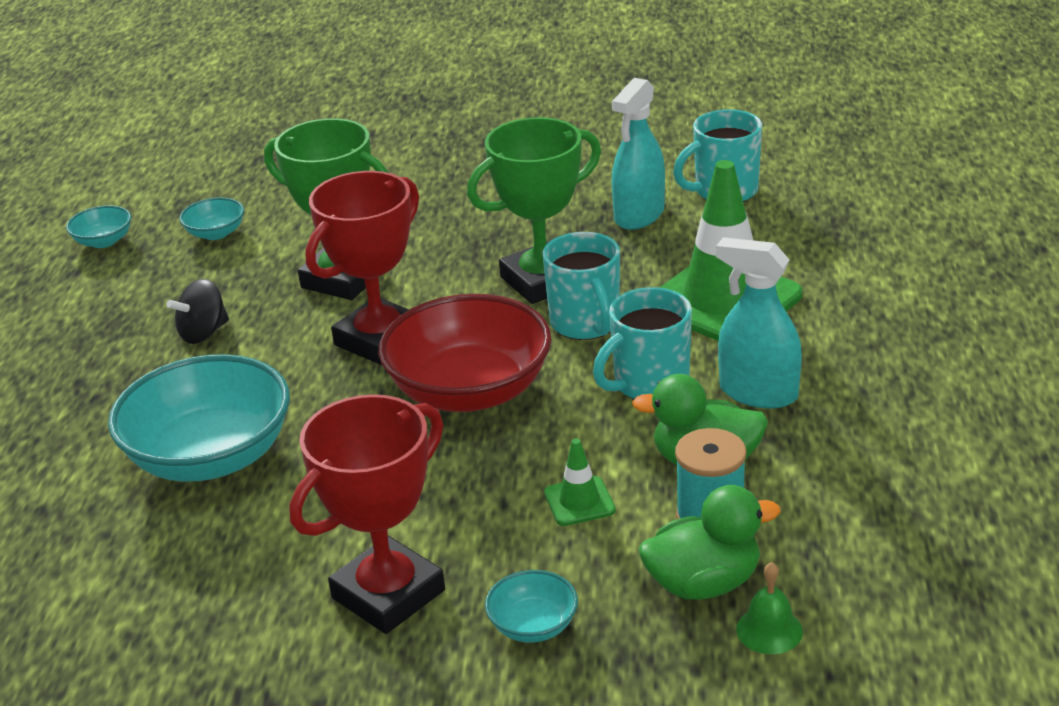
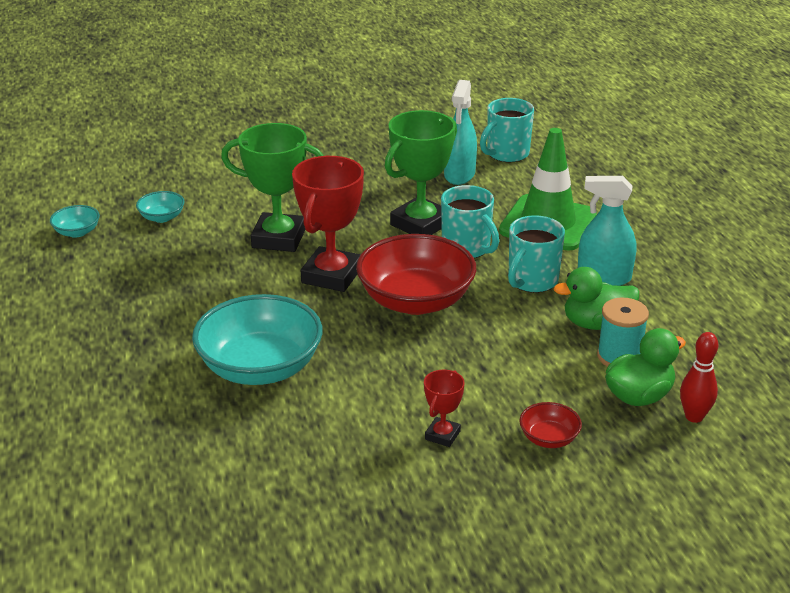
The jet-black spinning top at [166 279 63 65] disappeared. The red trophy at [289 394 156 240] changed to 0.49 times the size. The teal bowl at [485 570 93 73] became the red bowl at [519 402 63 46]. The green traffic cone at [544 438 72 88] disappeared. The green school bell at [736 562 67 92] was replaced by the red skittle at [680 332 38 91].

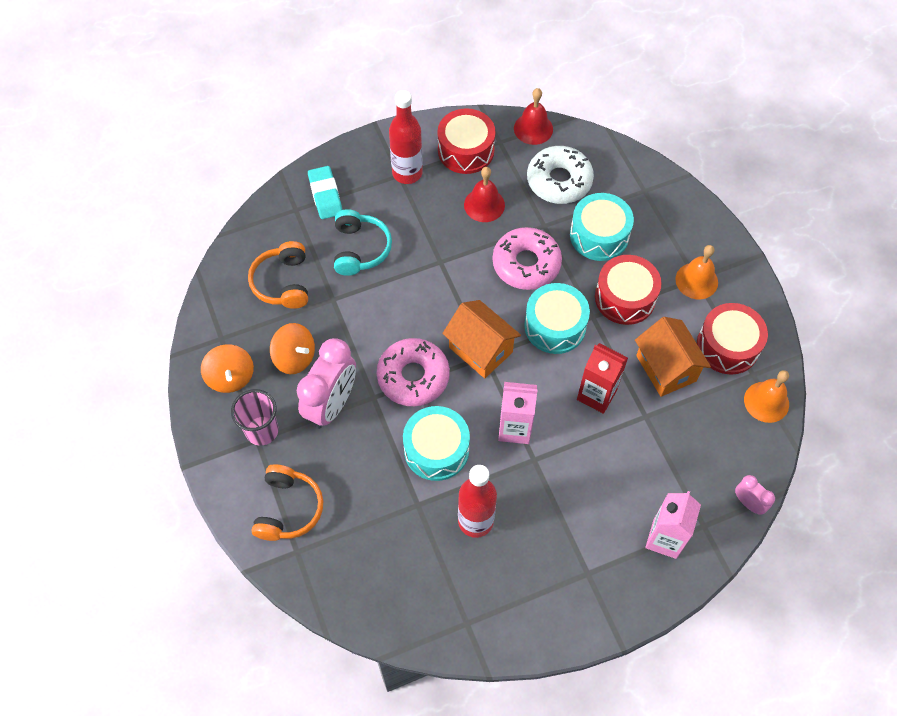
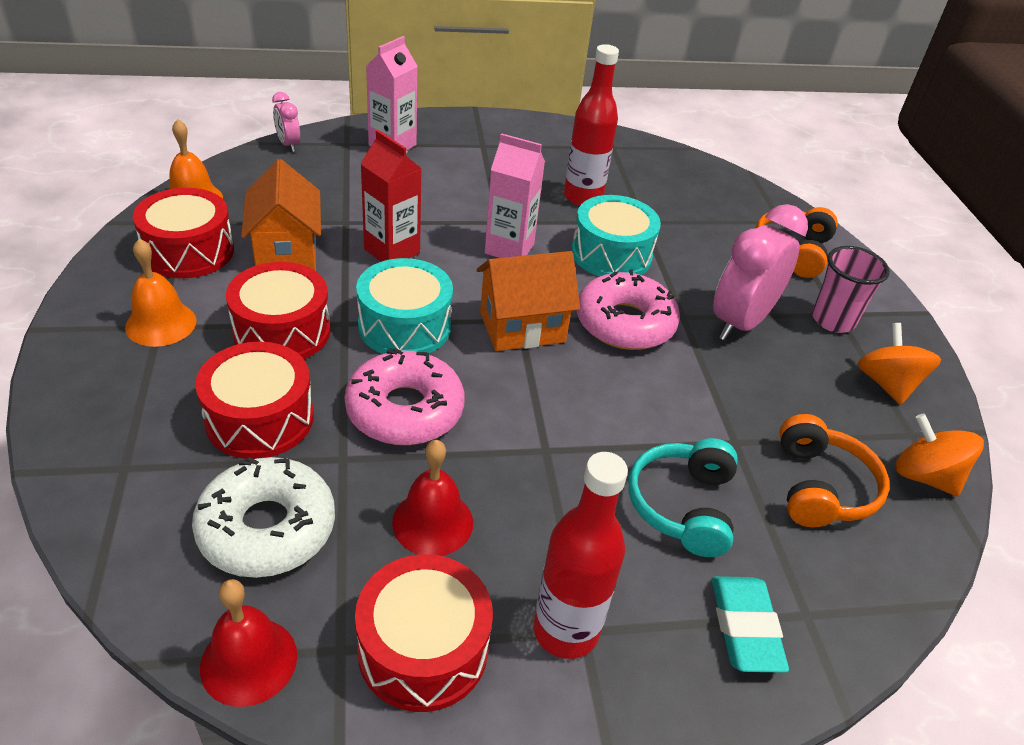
The orange-coloured spinning top moved from [270 323 45 51] to [895 414 89 82]. The orange-coloured house at [442 300 79 78] turned 75 degrees counterclockwise. The teal toy drum at [570 193 64 68] became the red toy drum at [195 341 119 118].

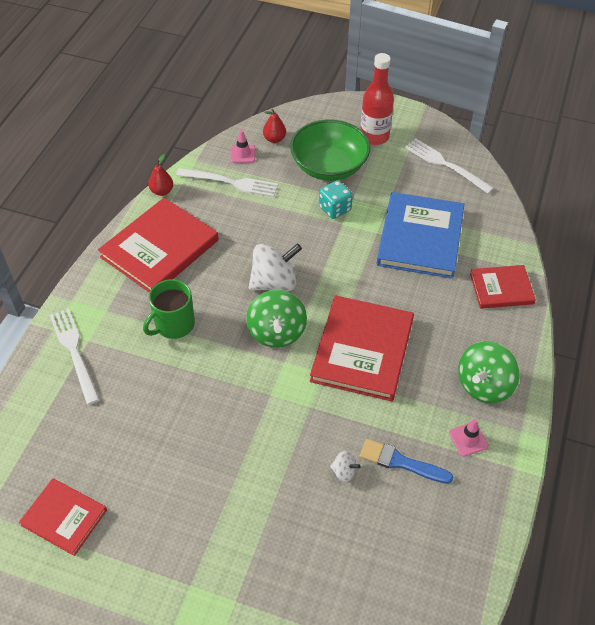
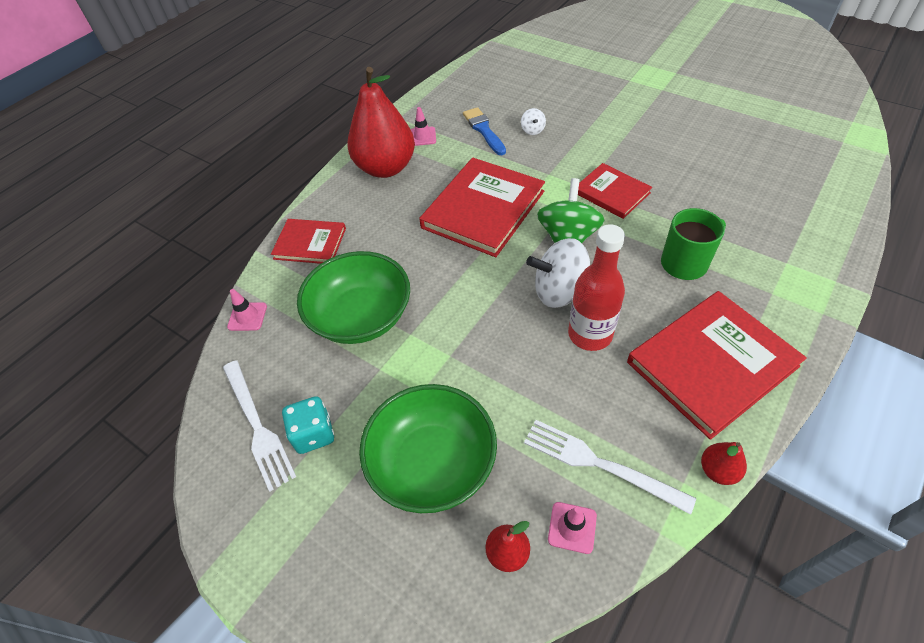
The red hardcover moved from [19 478 88 78] to [578 163 74 56]. The pure white table fork at [50 308 50 97] disappeared. The teal game die moved from [319 180 34 39] to [282 396 52 58]. The pure white spinning top at [330 451 31 31] turned 135 degrees counterclockwise. The red drink bottle moved from [360 53 34 92] to [568 224 57 127]. The cobalt paintbrush at [360 439 93 45] turned 150 degrees counterclockwise. The cobalt hardcover at [376 192 88 87] was replaced by the green bowl at [297 251 113 93]. The green spinning top at [458 341 62 62] was replaced by the red pear fruit at [347 67 68 111]. The rosy traffic cone at [227 289 40 42] appeared.

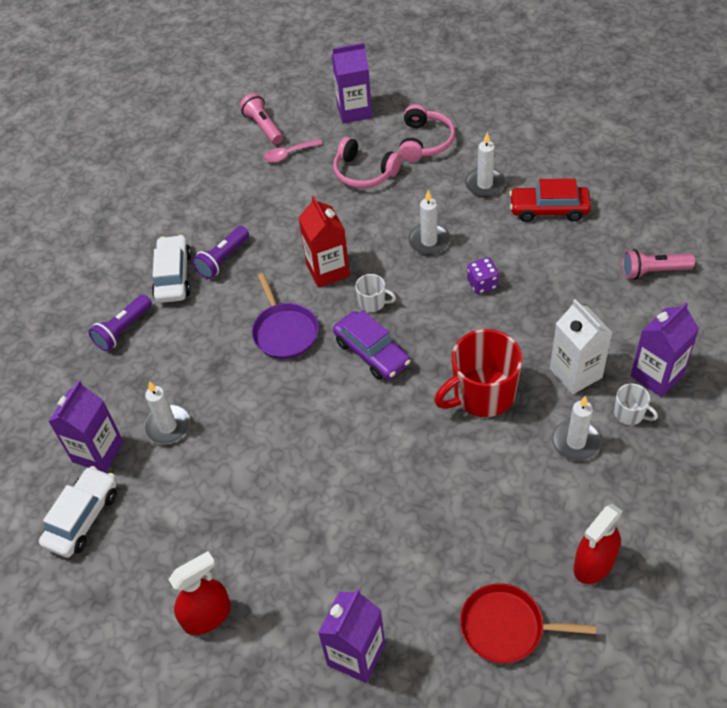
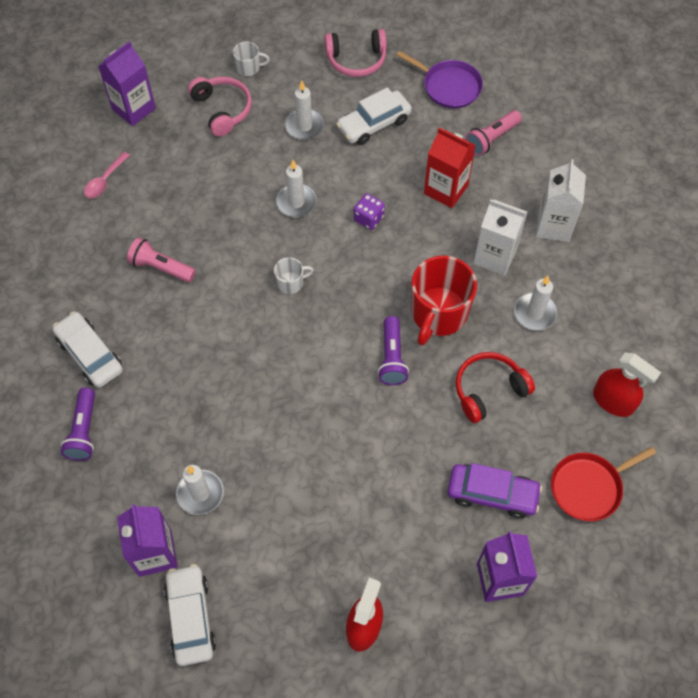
The violet pocket torch moved from [192 226 57 53] to [378 316 31 69]. The rosy pocket torch moved from [240 93 43 51] to [127 237 69 45]. The violet frying pan moved from [252 273 67 86] to [397 51 86 57]. The red milk carton moved from [298 196 52 92] to [424 127 52 81]. The rosy headset moved from [333 137 69 51] to [325 29 62 48]. The violet automobile moved from [333 310 78 70] to [448 463 94 55]. The red automobile at [509 179 82 43] became the pure white automobile at [336 87 76 58]. The red sprayer at [574 504 48 80] turned 60 degrees counterclockwise. The pure white coffee mug moved from [614 383 44 42] to [233 41 37 35]. The violet milk carton at [631 302 68 95] became the pure white milk carton at [536 159 50 83]. The red headset at [456 352 79 71] appeared.

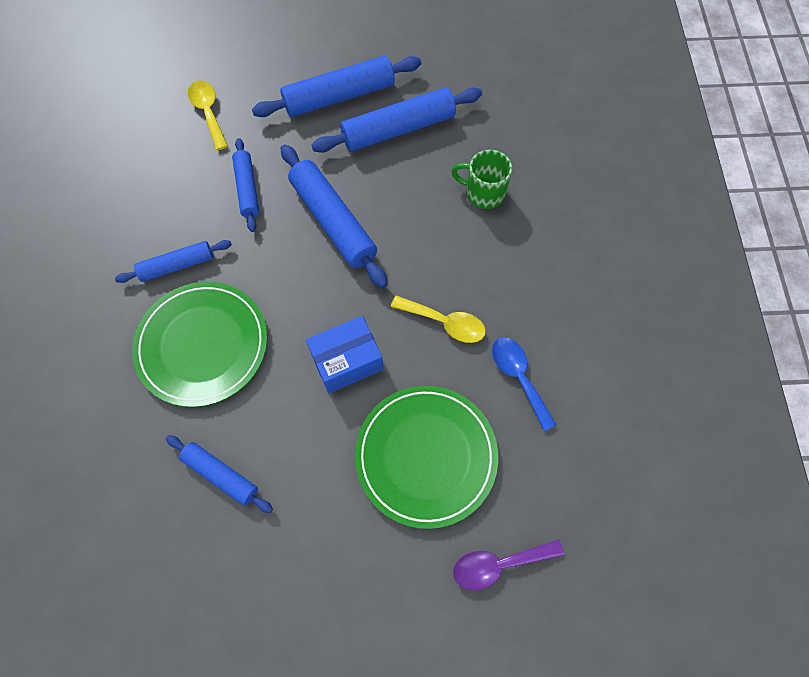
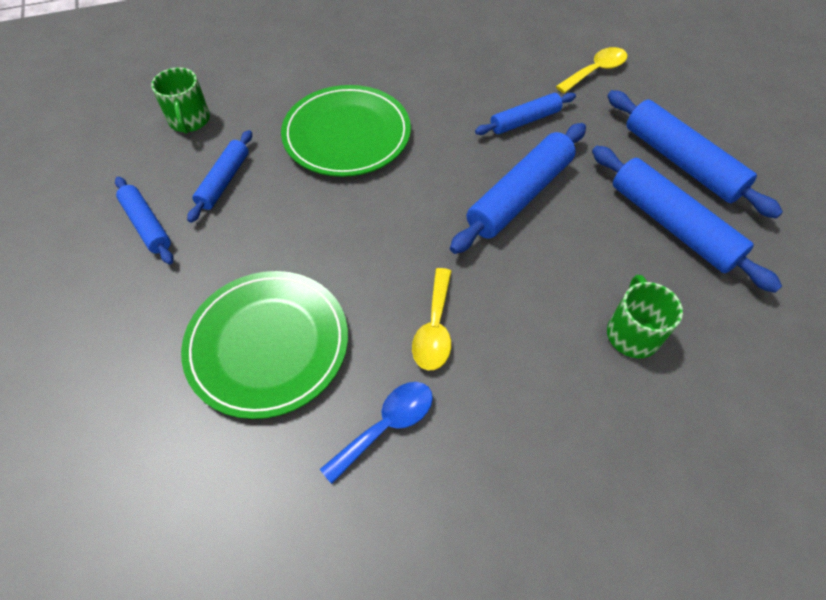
The cobalt dough roller moved from [115 240 117 43] to [115 177 58 87]. The cobalt box at [306 316 77 77] disappeared. The violet spoon at [453 539 111 51] disappeared. The green coffee mug at [151 67 59 67] appeared.

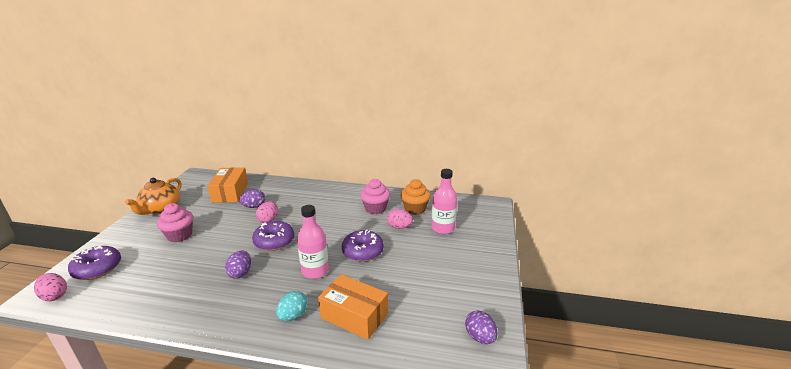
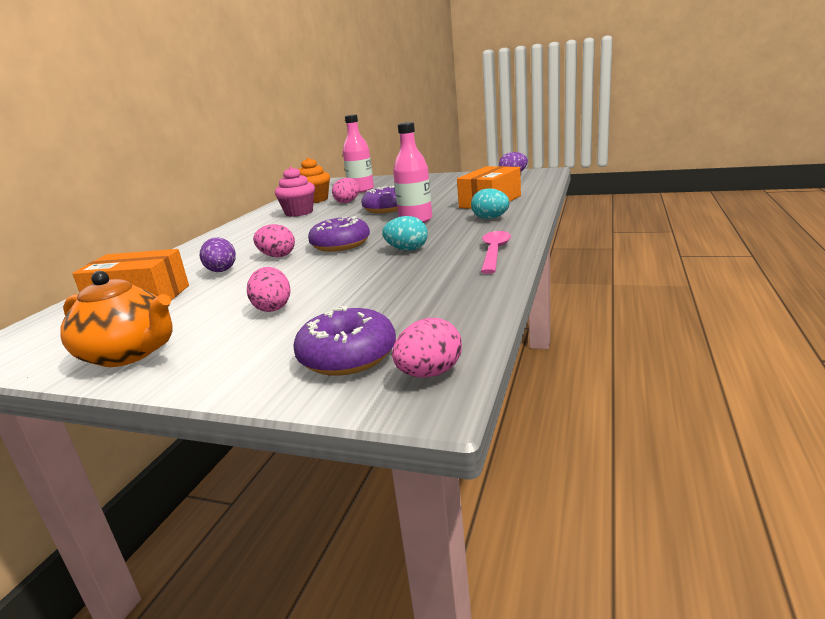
The rosy muffin at [157 203 36 39] was replaced by the rosy egg shape at [247 267 44 45]. The violet egg shape at [225 251 26 28] became the teal egg shape at [382 216 46 35]. The rosy spoon at [481 231 30 43] appeared.

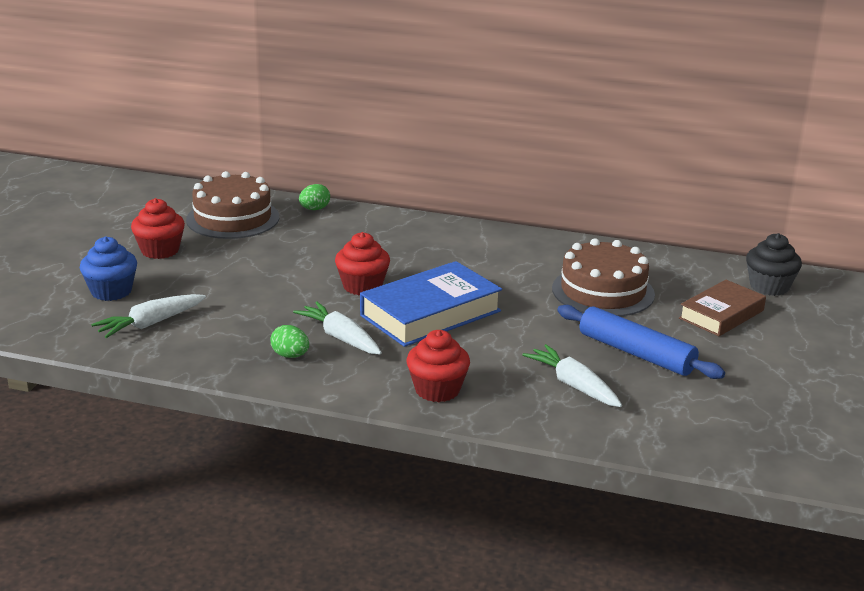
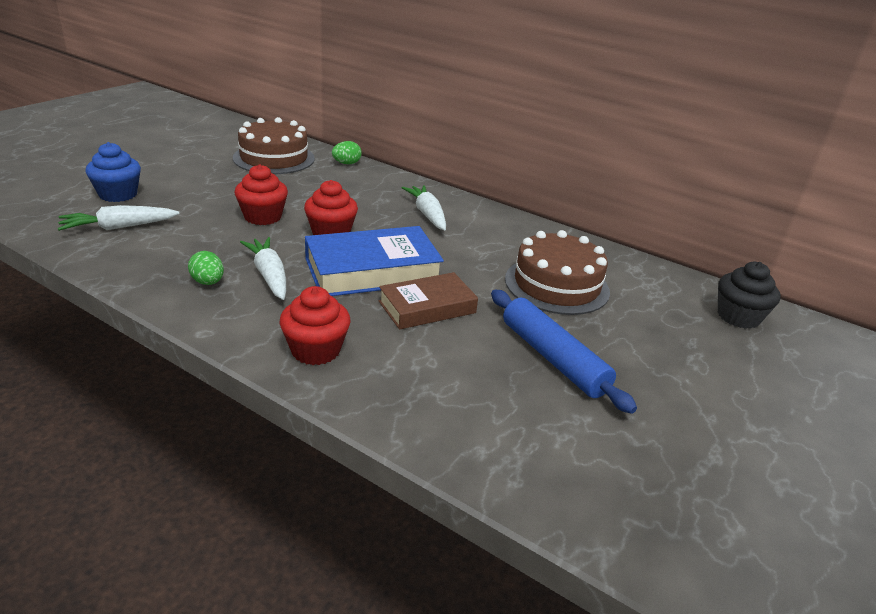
The red muffin moved from [131 198 54 61] to [234 164 54 61]. The pure white root vegetable moved from [522 344 100 63] to [402 185 44 45]. The dark brown hardcover moved from [679 280 87 56] to [379 272 99 58].

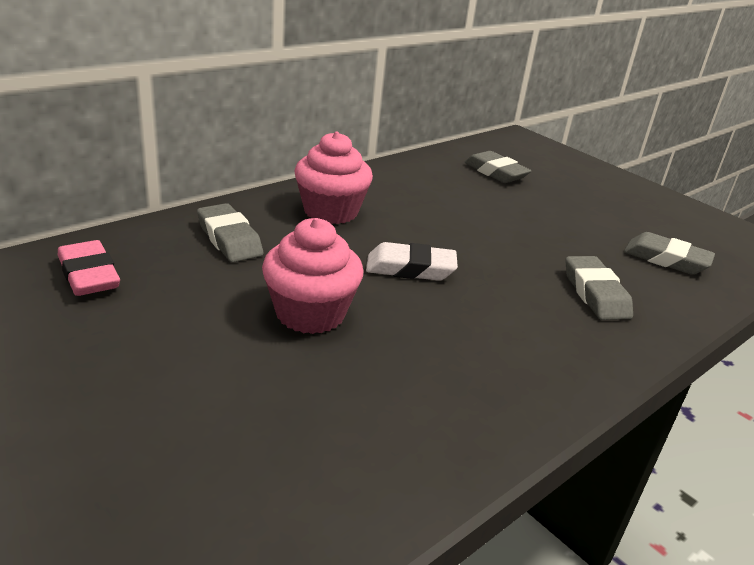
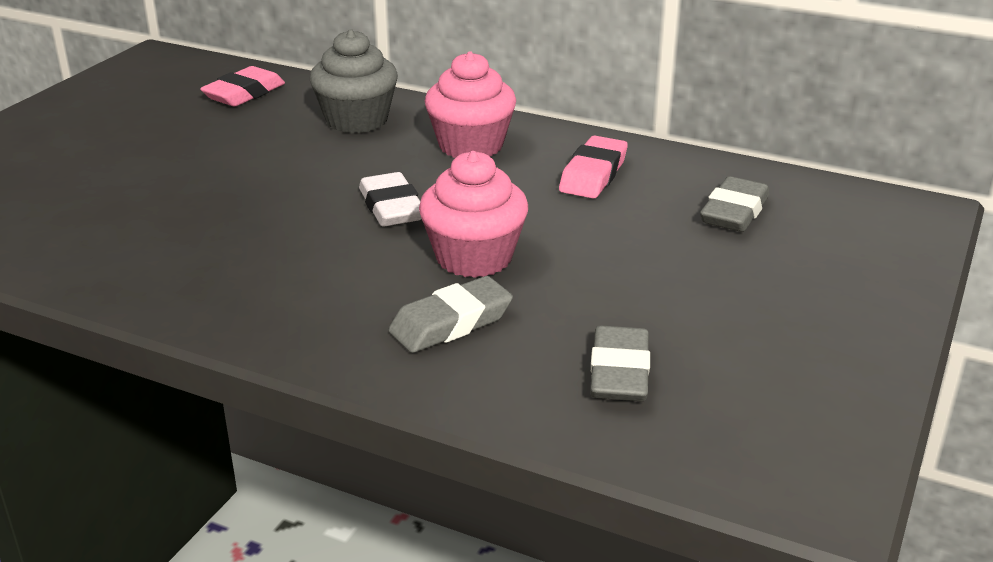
The gray eraser at [197 203 66 59] was replaced by the gray muffin at [310 29 88 104]. The rosy muffin moved from [262 218 101 116] to [419 151 109 127]. The rosy eraser at [559 136 69 62] appeared.

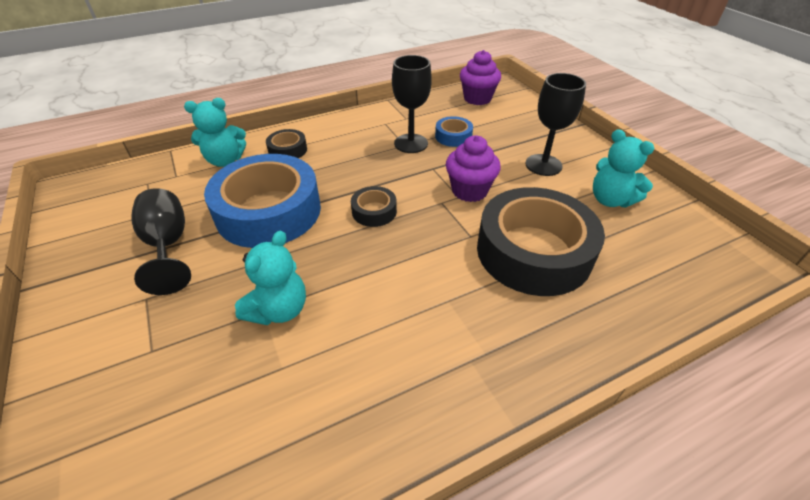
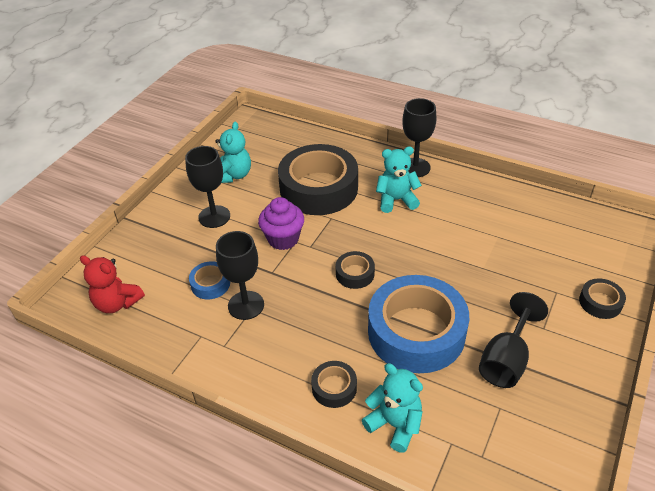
The teal teddy bear moved from [235 231 71 94] to [376 147 46 66]. The violet muffin at [460 50 41 55] was replaced by the red teddy bear at [80 255 65 58]. The jet-black chalice at [403 98 33 79] appeared. The jet-black sticky tape at [579 278 47 41] appeared.

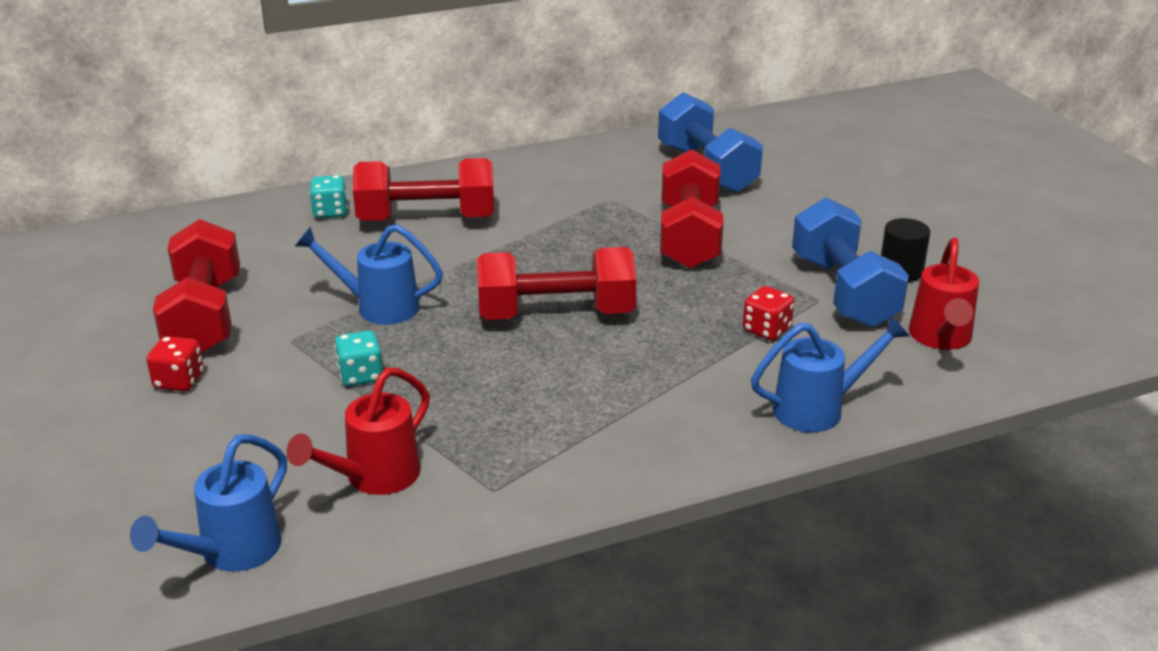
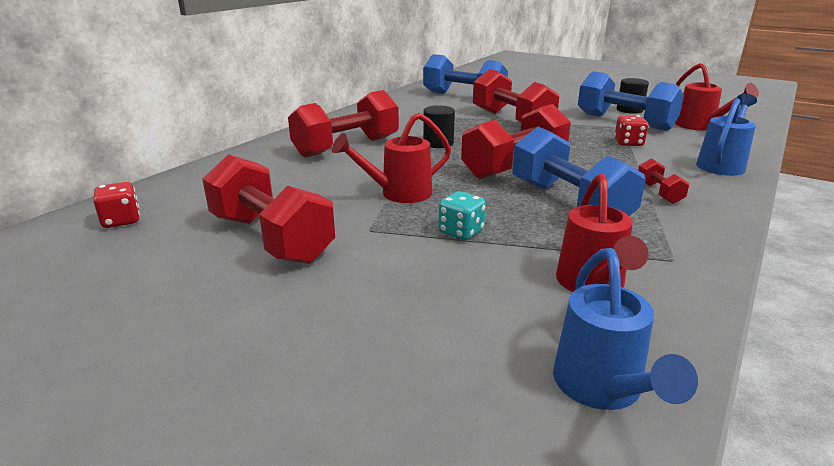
The red game die moved from [147 336 57 55] to [93 182 47 46]. The cobalt watering pot at [295 224 148 101] became the red watering pot at [332 113 119 90]. The teal game die at [309 175 39 43] disappeared. The jet-black cylinder at [423 105 32 43] appeared. The cobalt hand weight at [513 127 133 89] appeared. The red hand weight at [638 158 52 46] appeared.

